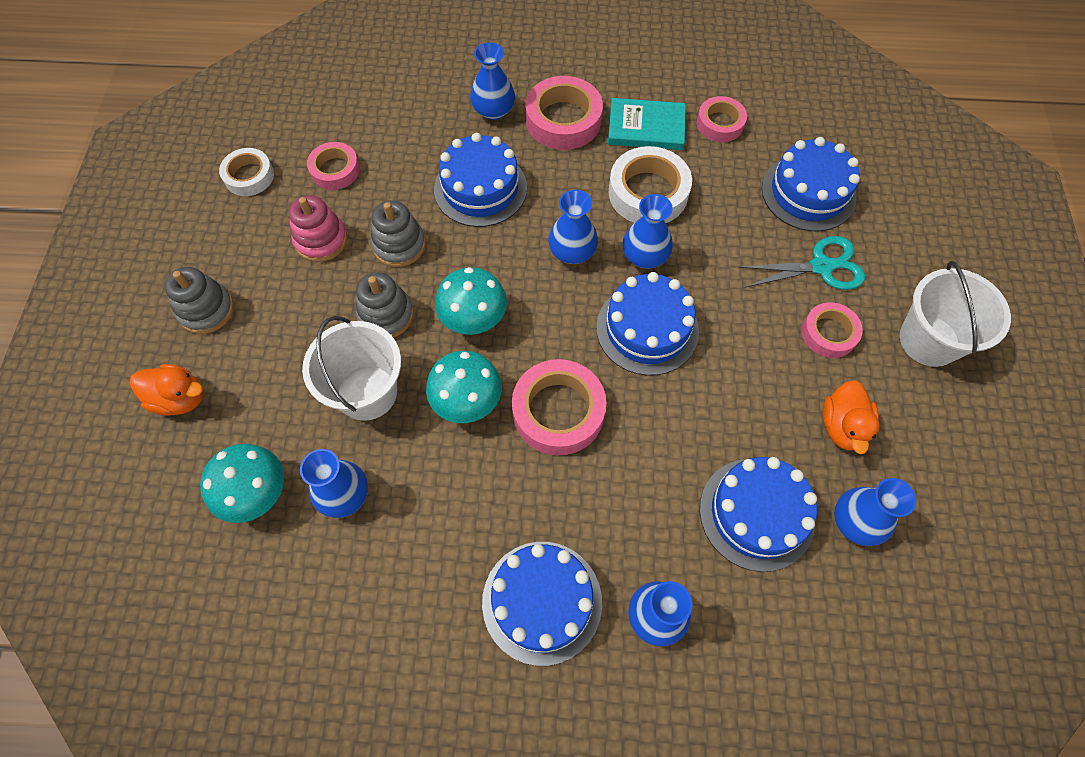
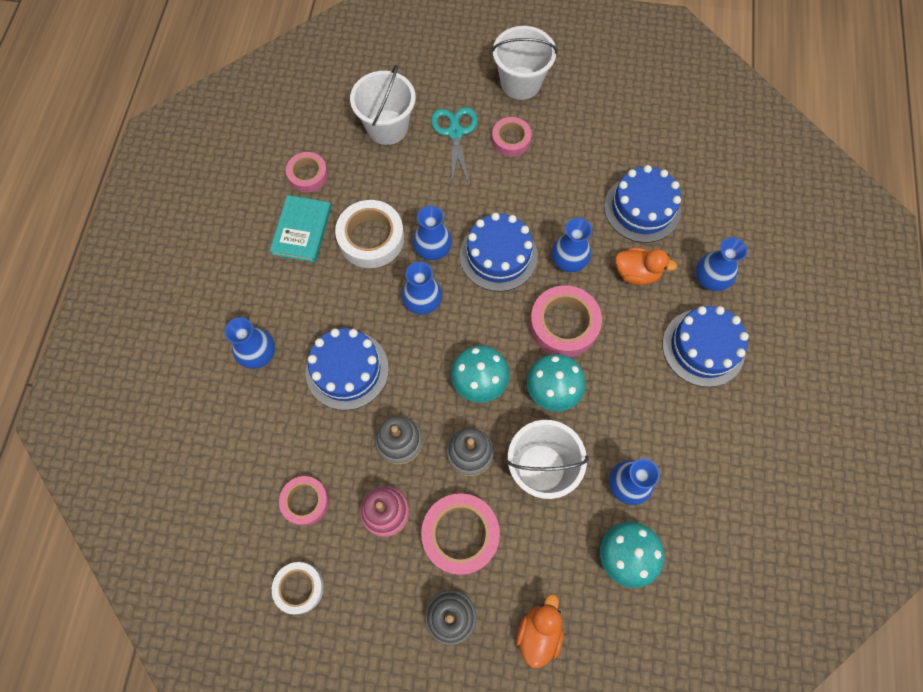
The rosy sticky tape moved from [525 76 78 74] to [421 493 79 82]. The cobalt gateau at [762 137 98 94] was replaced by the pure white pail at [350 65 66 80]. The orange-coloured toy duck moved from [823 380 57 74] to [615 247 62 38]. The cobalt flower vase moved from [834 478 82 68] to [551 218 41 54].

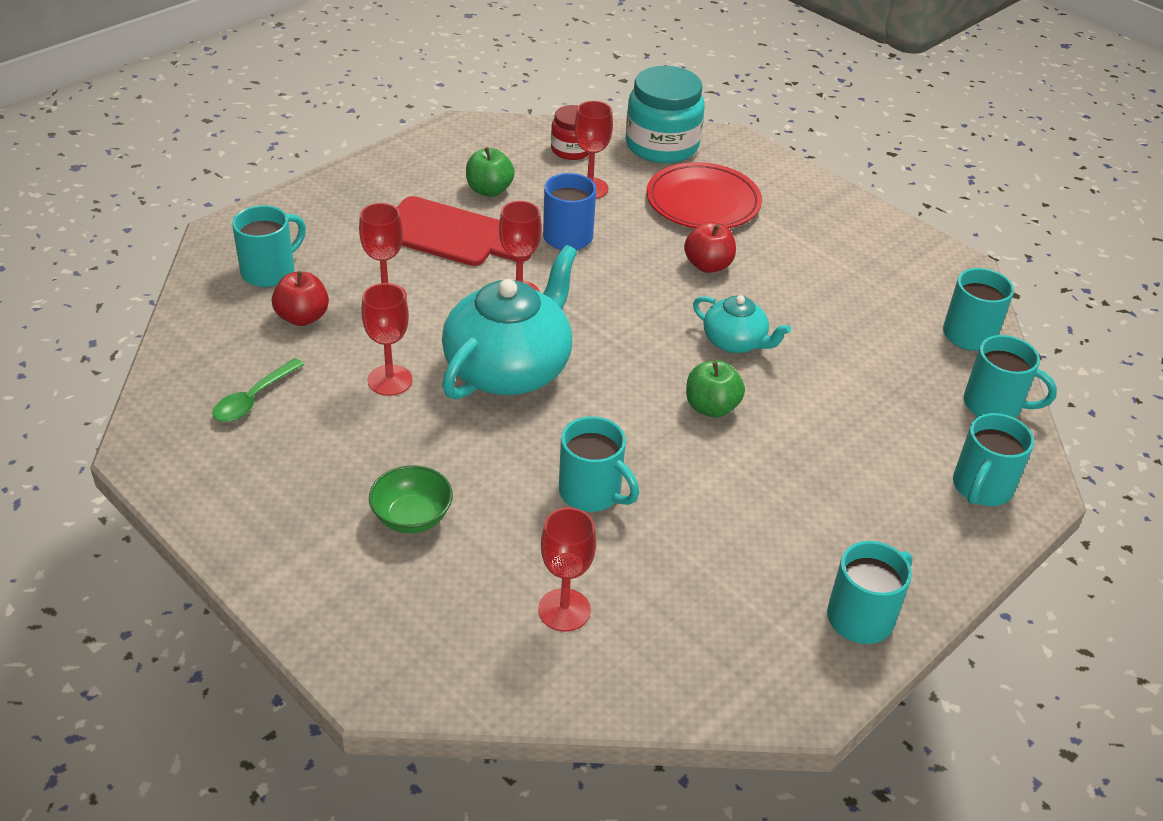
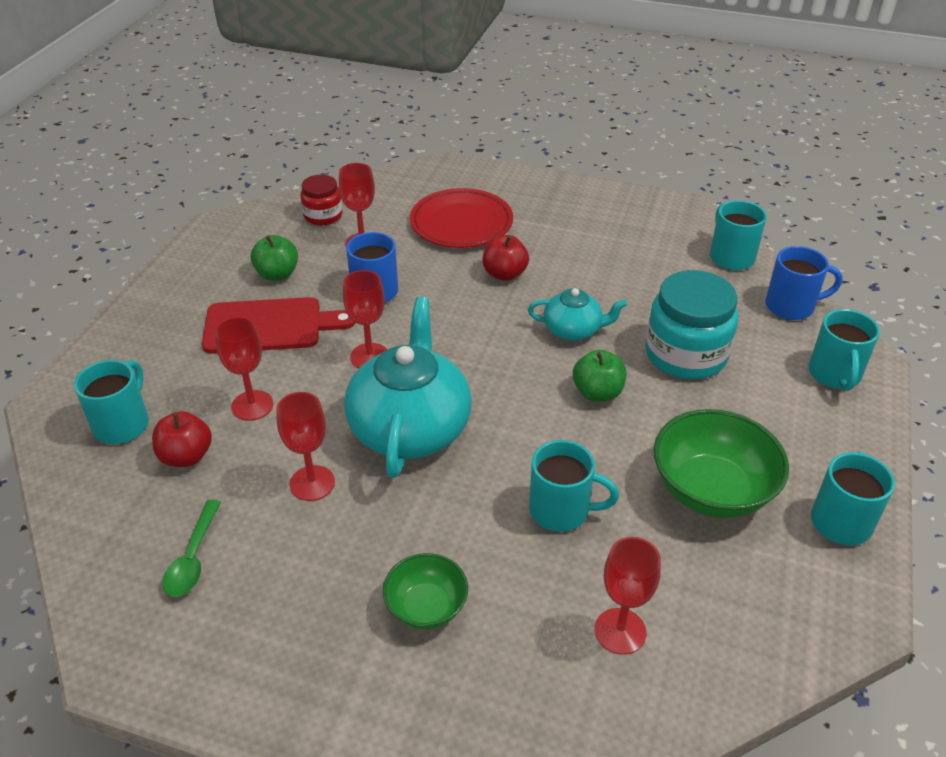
The teal preserve jar moved from [626 66 79 97] to [645 270 93 109]. The teal coffee mug at [963 335 94 83] became the cobalt coffee mug at [765 246 78 74]. The green bowl at [654 409 135 109] appeared.

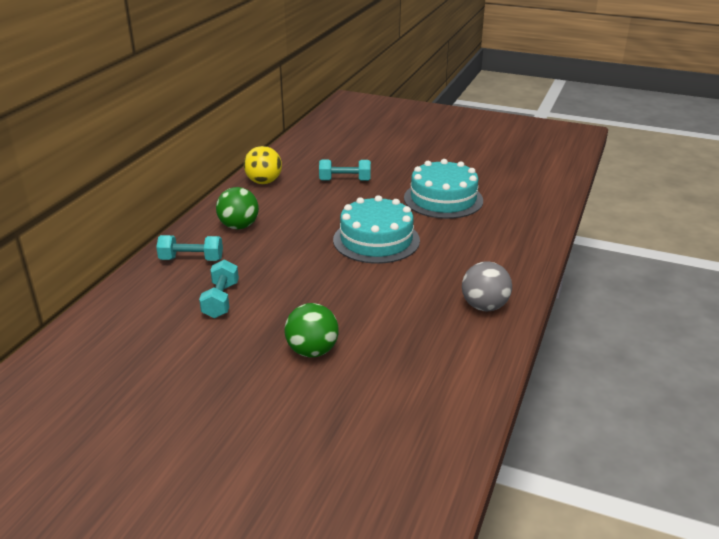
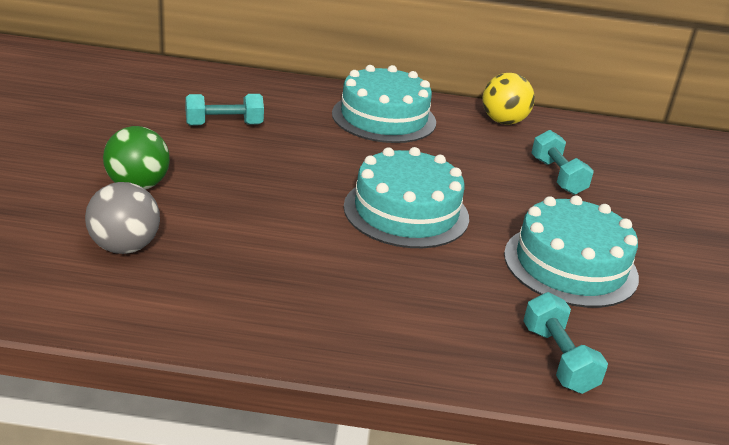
The teal hand weight moved from [156 235 67 26] to [523 292 85 102]. The green ball at [216 187 43 42] was replaced by the teal gateau at [332 65 104 78]. The gray ball moved from [462 261 50 50] to [85 182 75 72].

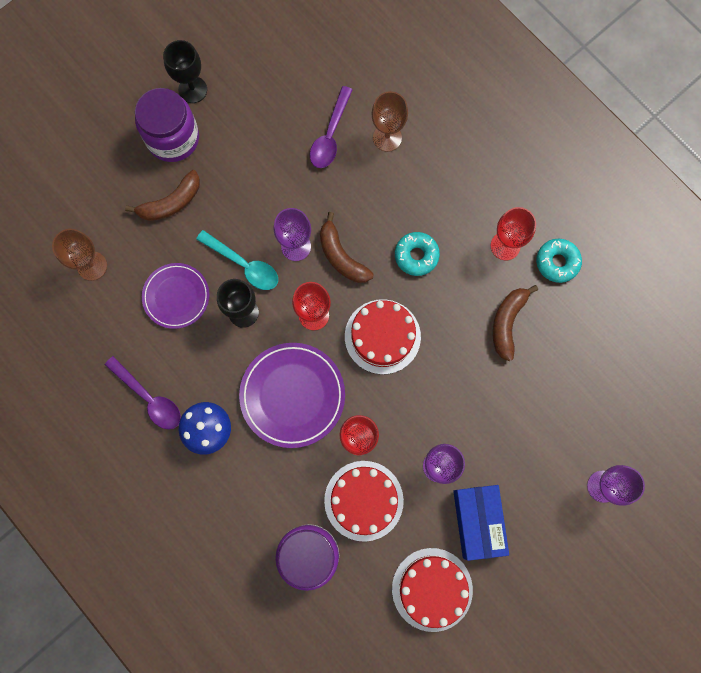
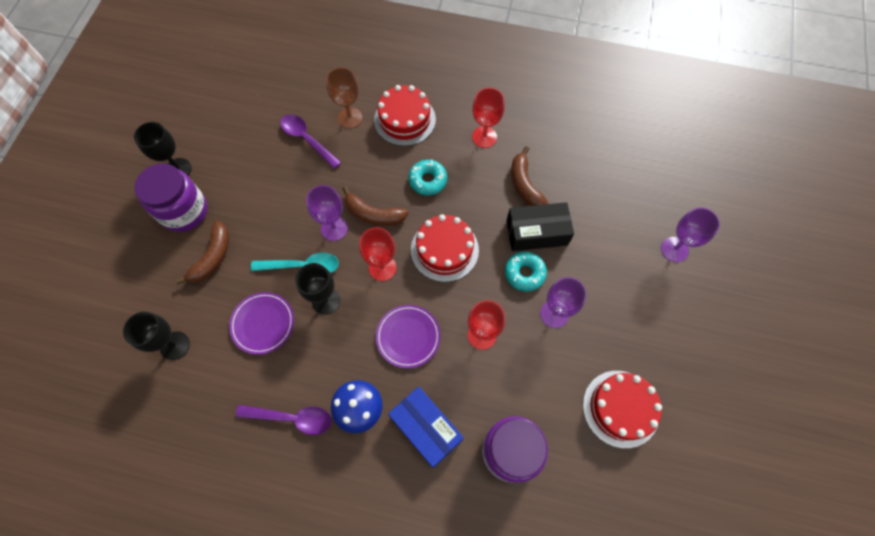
The dark brown chalice at [52 229 55 52] became the jet-black chalice at [123 312 67 48]. The violet flat dish at [239 343 106 105] changed to 0.66 times the size. The violet spoon at [310 86 43 82] turned 150 degrees clockwise. The red gateau moved from [324 461 80 81] to [374 85 62 61]. The cobalt box moved from [453 485 56 76] to [388 387 76 81]. The teal doughnut moved from [536 239 46 44] to [505 252 42 40]. The jet-black box at [506 202 68 49] appeared.

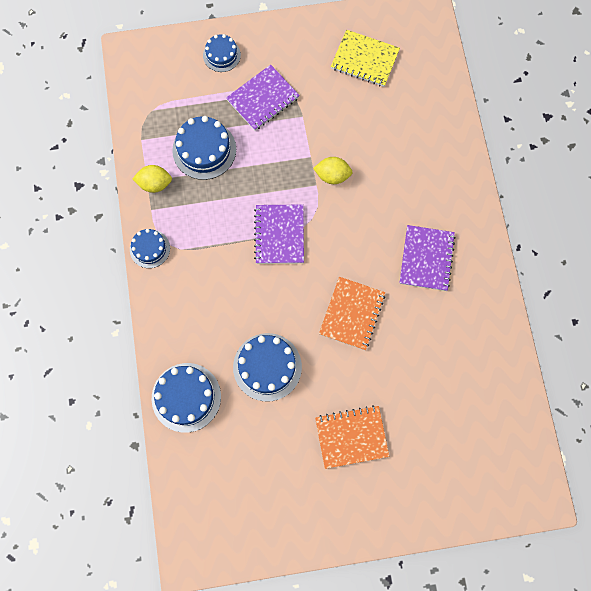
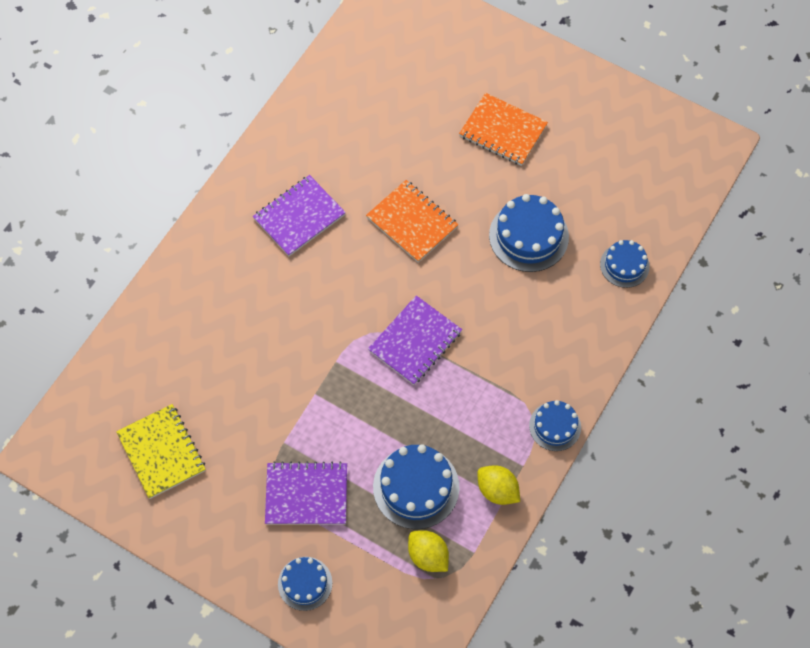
The cobalt gateau at [152 363 69 70] changed to 0.61 times the size. The bright yellow toy lemon moved from [313 157 40 27] to [408 530 41 42]. The orange-coloured exercise book at [319 277 66 73] turned 75 degrees clockwise.

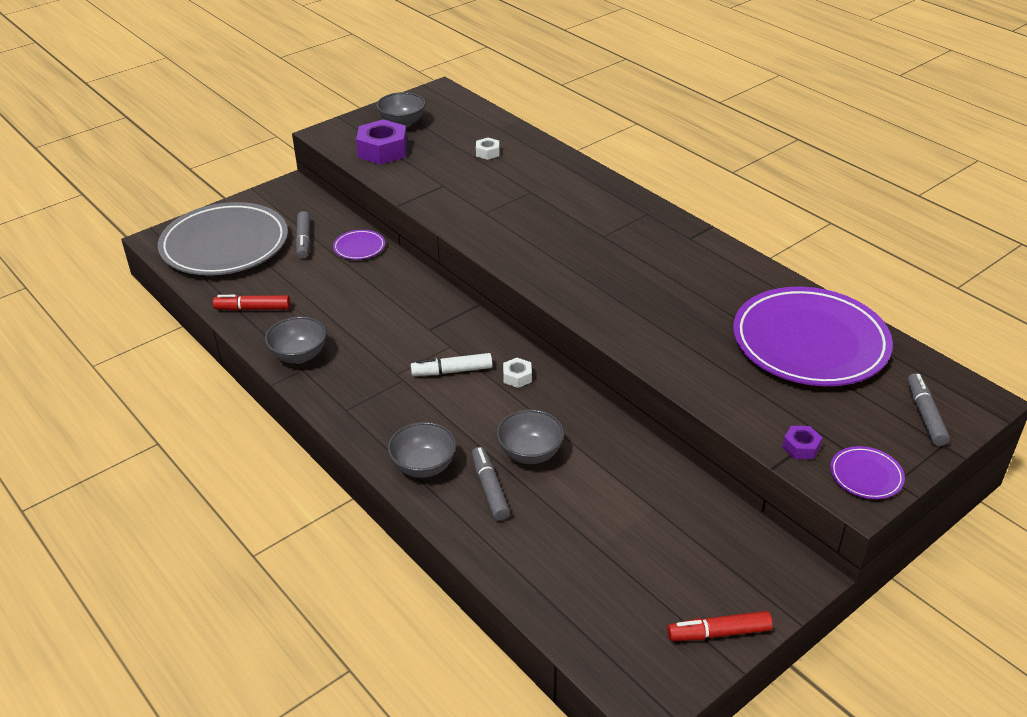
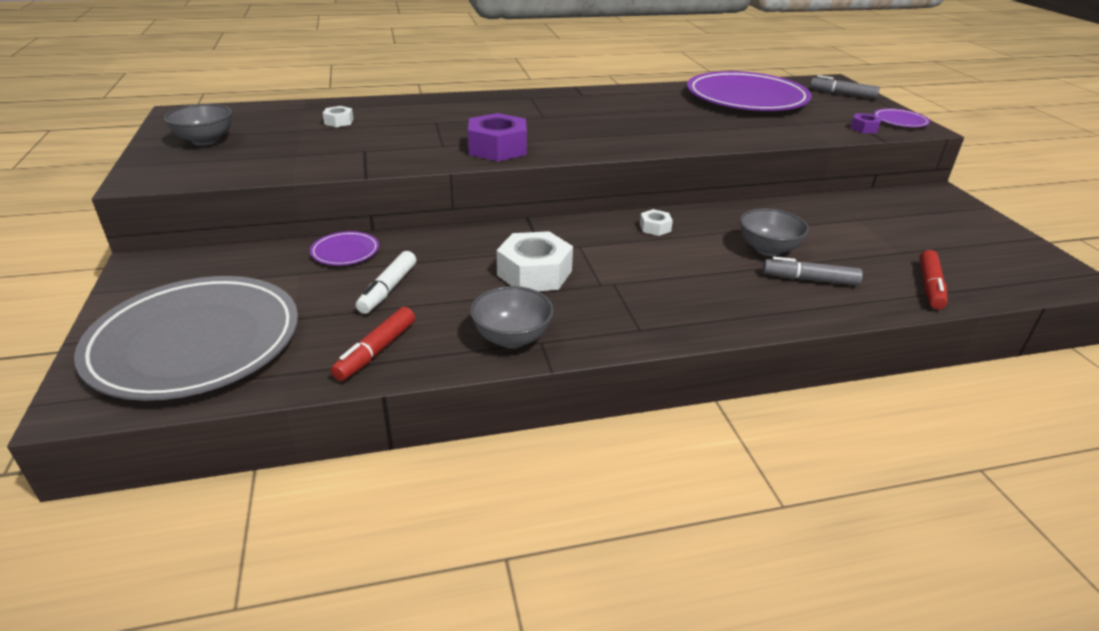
The gray marker at [296 211 14 48] disappeared. The violet hex nut moved from [356 119 51 46] to [468 113 59 48]. The gray bowl at [388 422 69 56] disappeared. The pure white marker moved from [411 353 82 23] to [356 251 60 63]. The red marker moved from [667 611 106 30] to [919 250 29 59]. The pure white hex nut at [497 231 76 60] appeared.

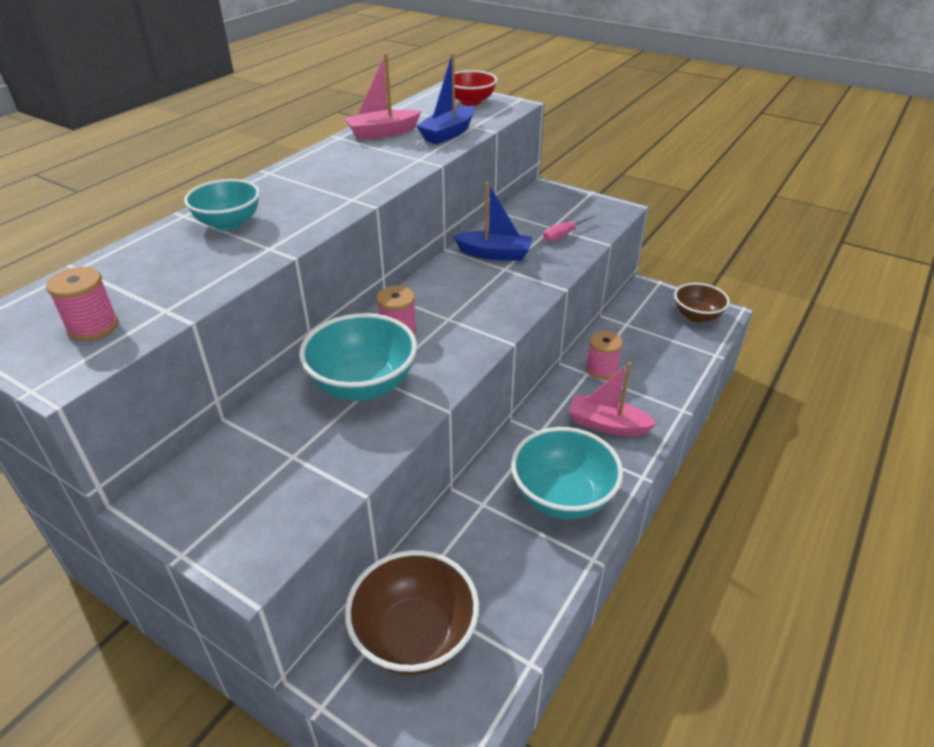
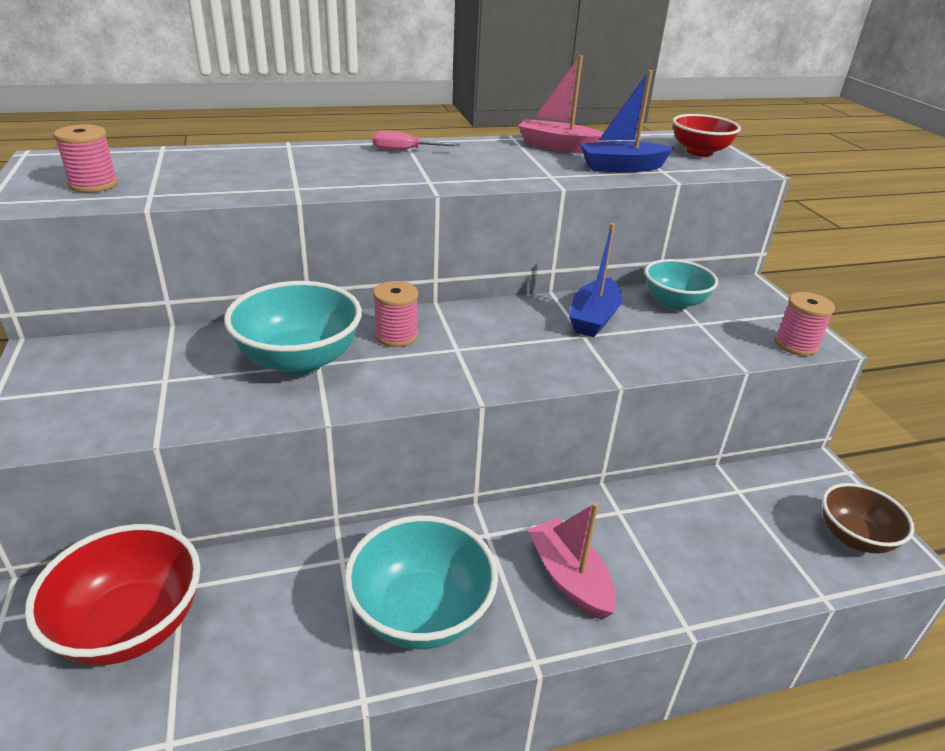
The teal bowl moved from [184 179 76 52] to [645 259 73 51]. The dark brown bowl at [345 550 134 125] became the red bowl at [25 524 175 141]. The cobalt boat at [453 182 79 79] turned 60 degrees clockwise. The rosy screwdriver moved from [543 215 53 27] to [373 131 87 19]. The rosy spool moved from [586 331 37 49] to [775 292 60 64].

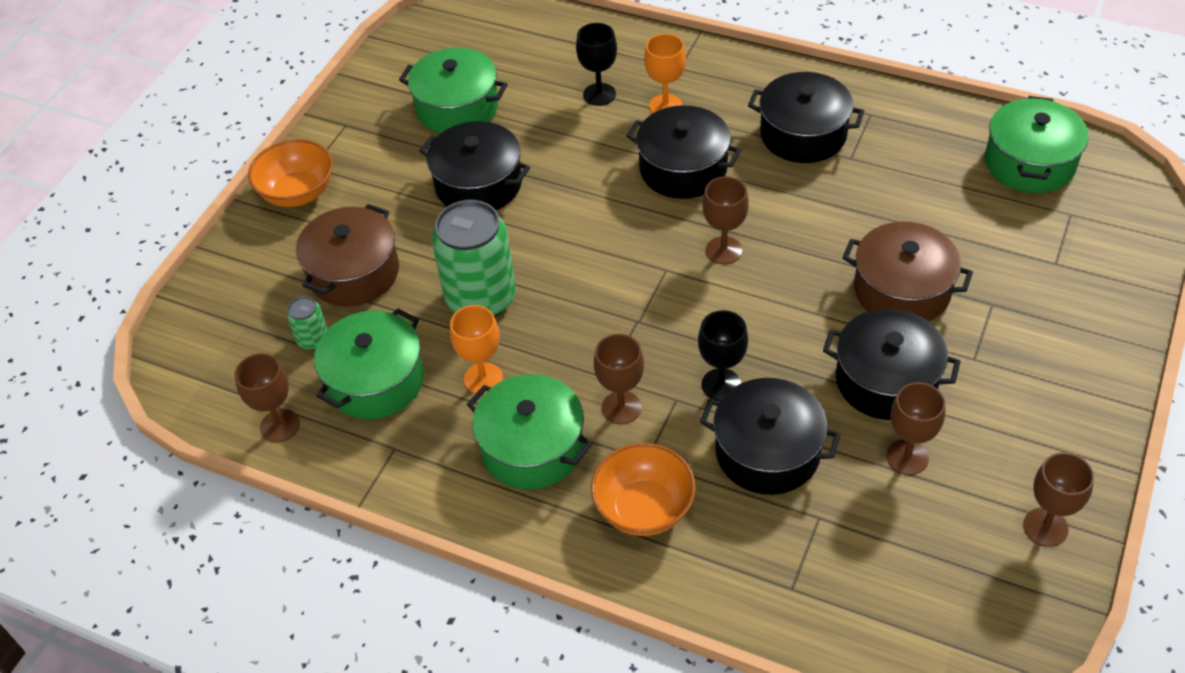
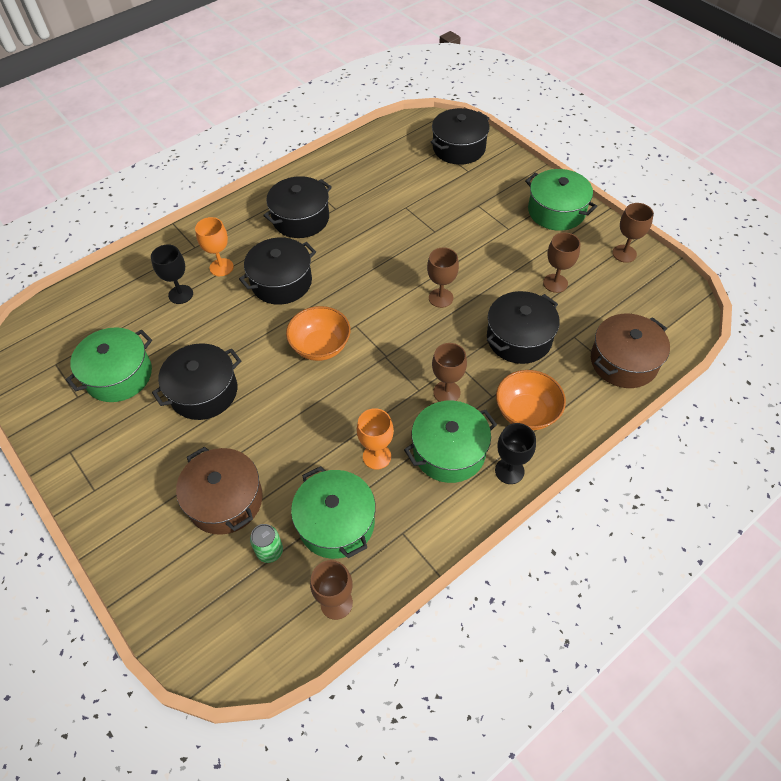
The orange-coloured bowl moved from [248 139 85 68] to [286 306 64 55]. The green can at [432 200 84 117] disappeared. The jet-black chalice moved from [698 310 50 91] to [495 423 41 61]. The dark brown chalice moved from [703 176 46 88] to [427 247 32 61]. The jet-black cooking pot moved from [823 309 138 111] to [431 108 59 57]. The dark brown cooking pot moved from [842 222 131 100] to [591 314 79 74]. The green cooking pot moved from [985 96 104 97] to [525 169 72 62].

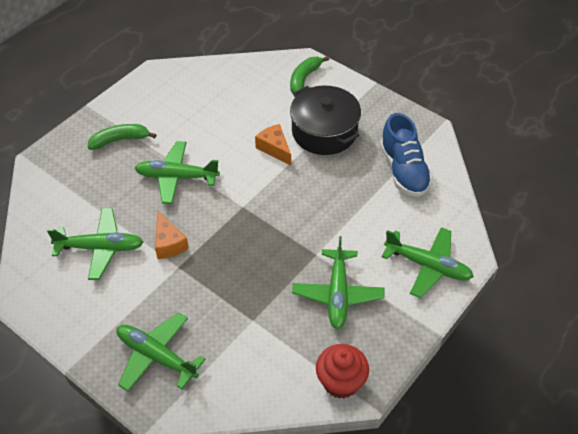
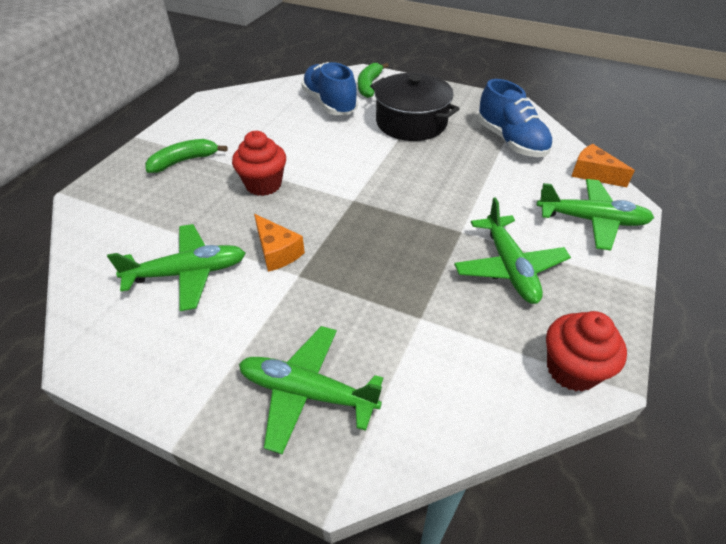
The green toy plane at [135 141 85 63] was replaced by the red muffin at [232 131 54 65]. The orange-coloured cheese wedge moved from [255 124 36 42] to [571 144 64 43]. The cobalt shoe at [301 62 57 53] appeared.

